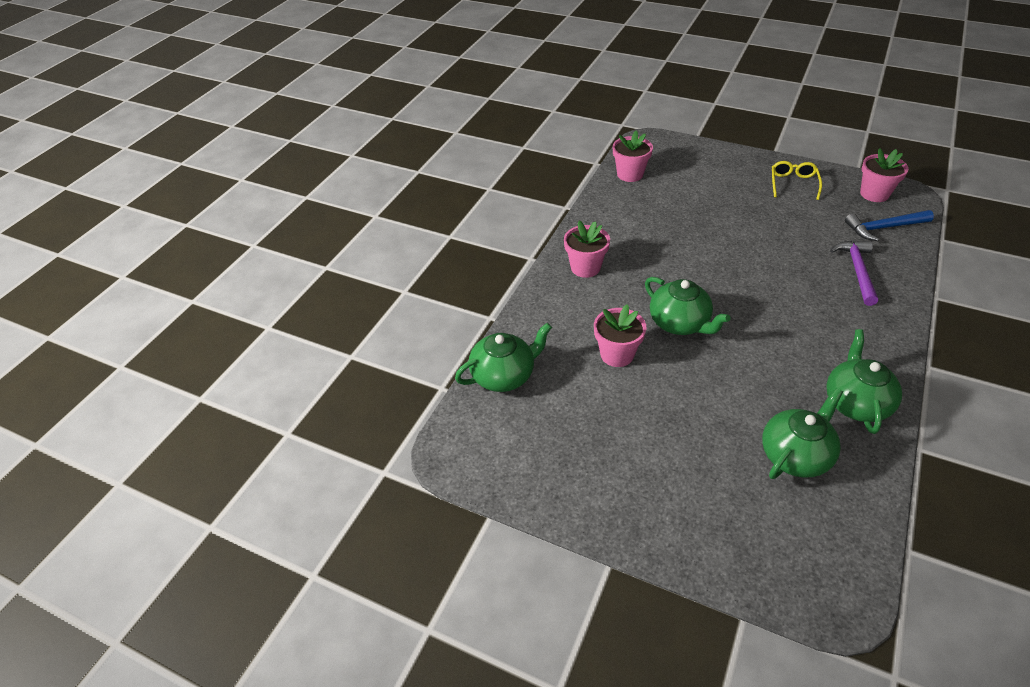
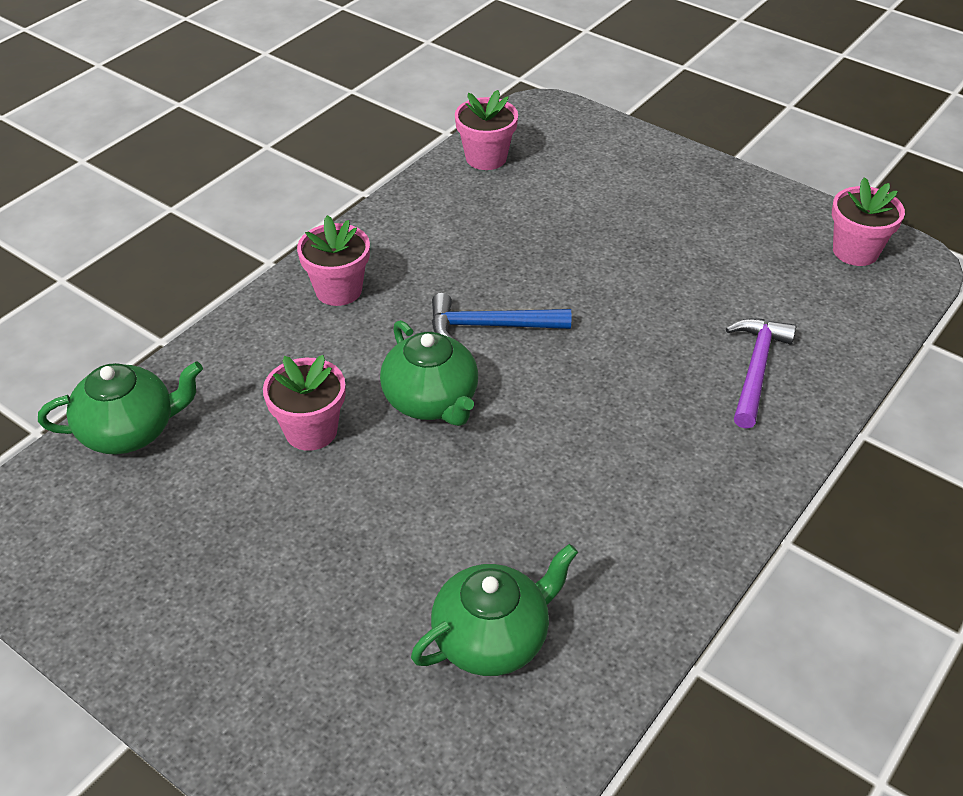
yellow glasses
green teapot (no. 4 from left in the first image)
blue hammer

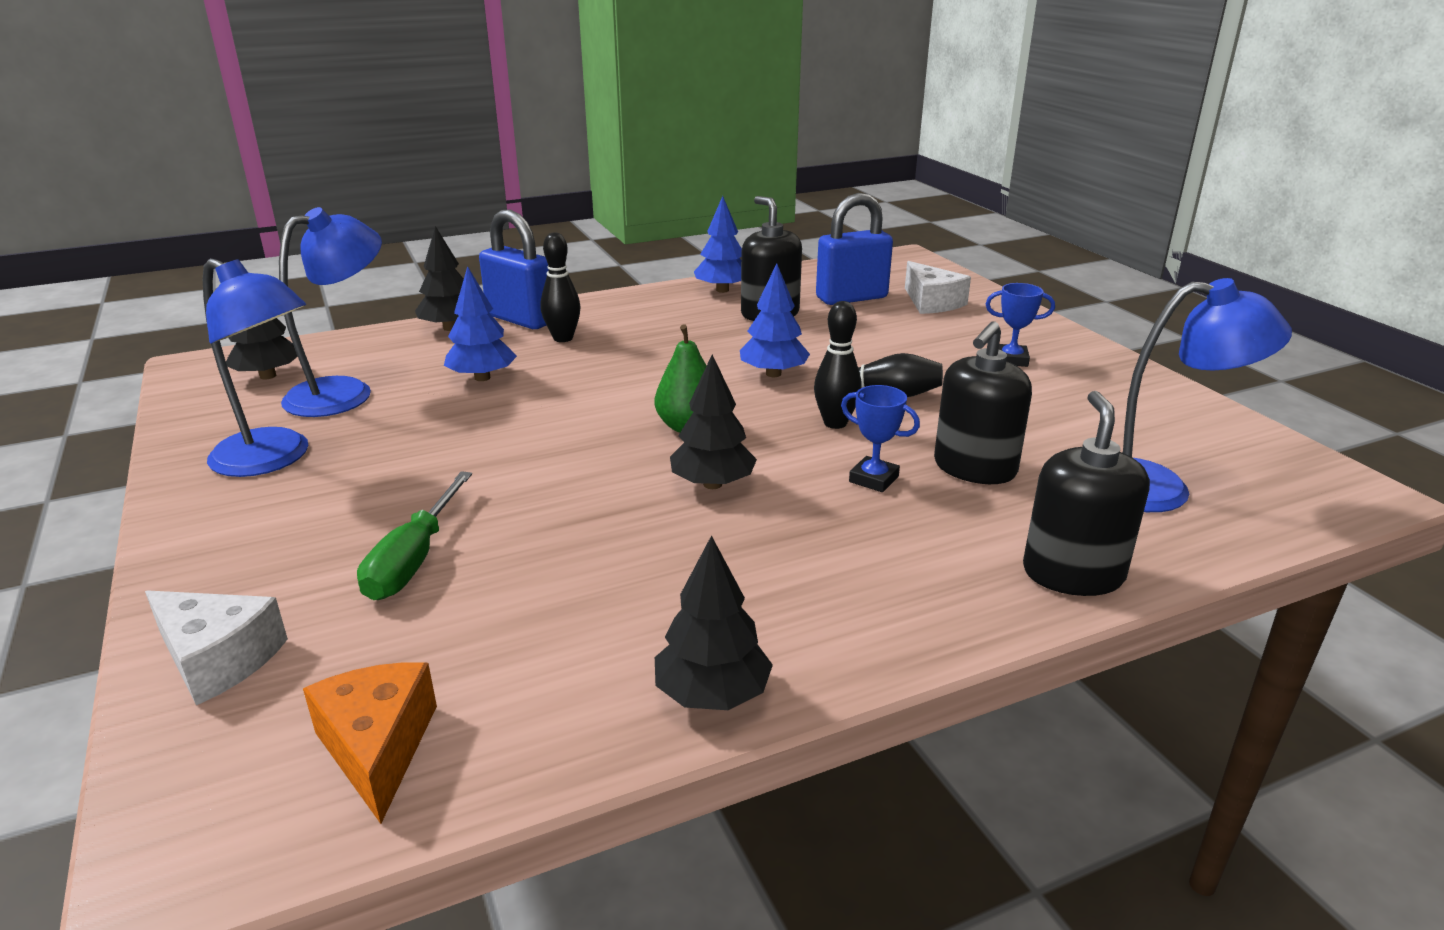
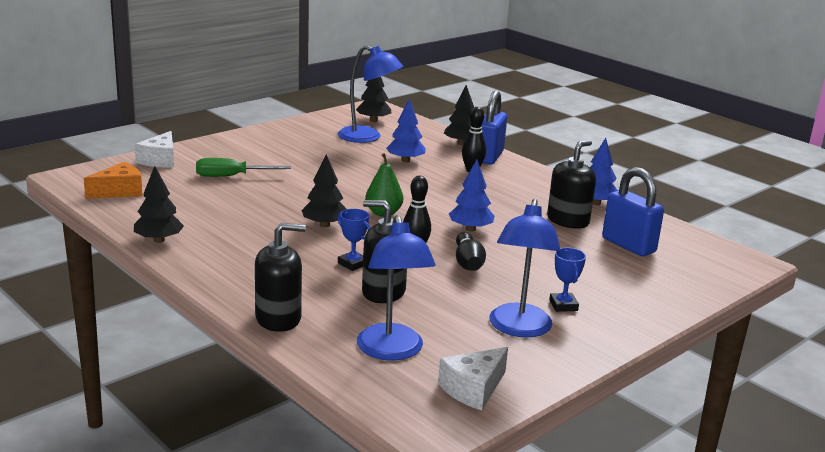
blue lamp (no. 3 from left)
blue trophy (no. 1 from left)
white cheese (no. 2 from left)

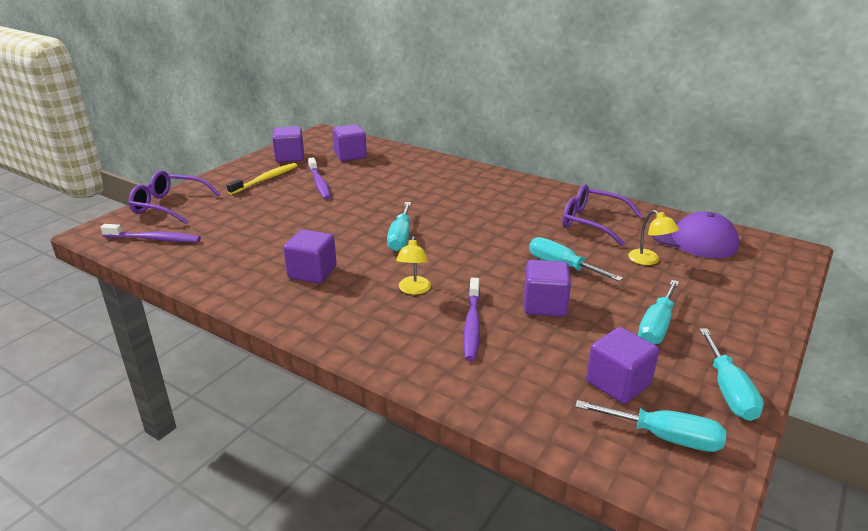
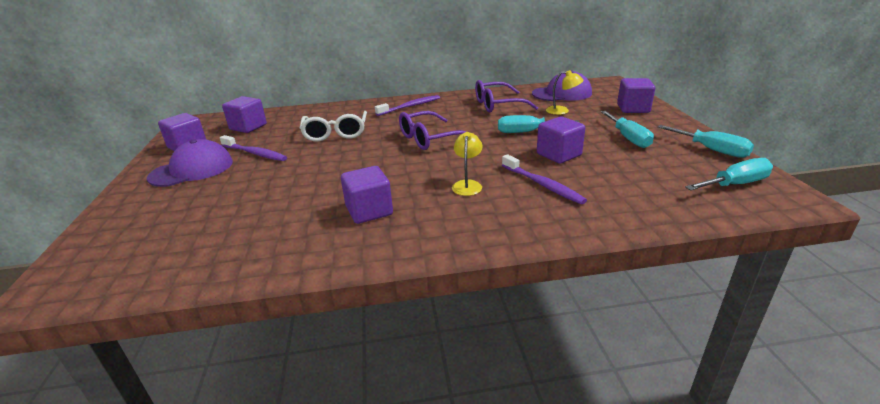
purple toothbrush (no. 2 from left)
purple glasses (no. 1 from left)
purple cap (no. 1 from left)
turquoise screwdriver (no. 1 from left in the first image)
yellow lamp (no. 1 from left)
purple cube (no. 5 from left)
white glasses

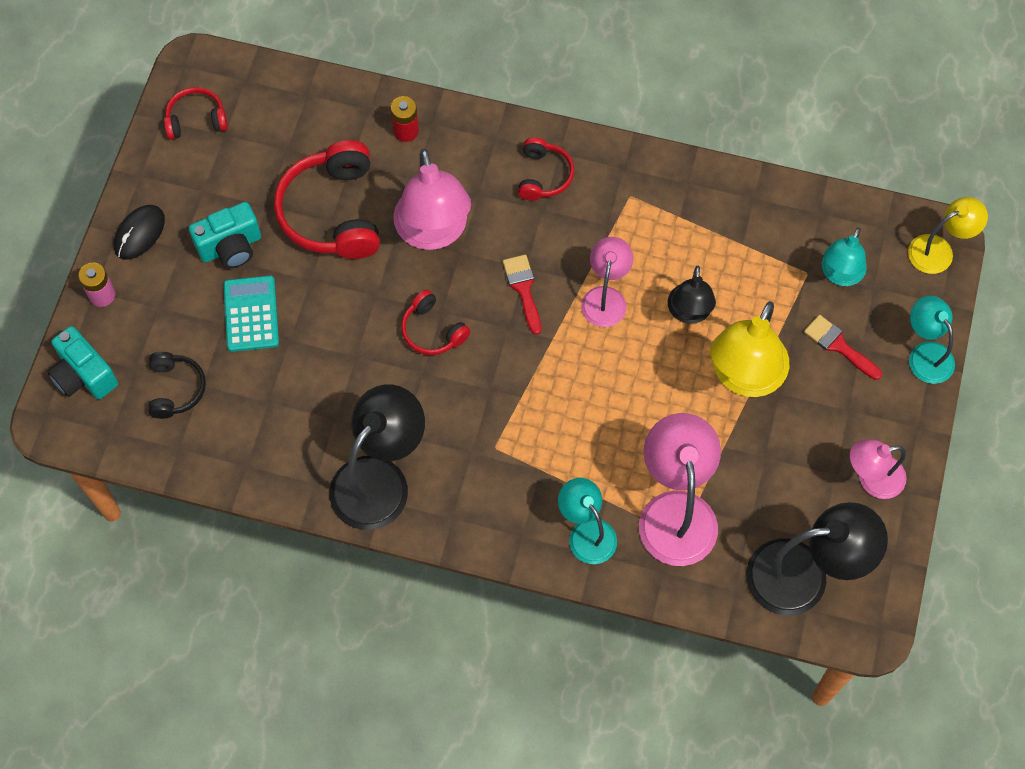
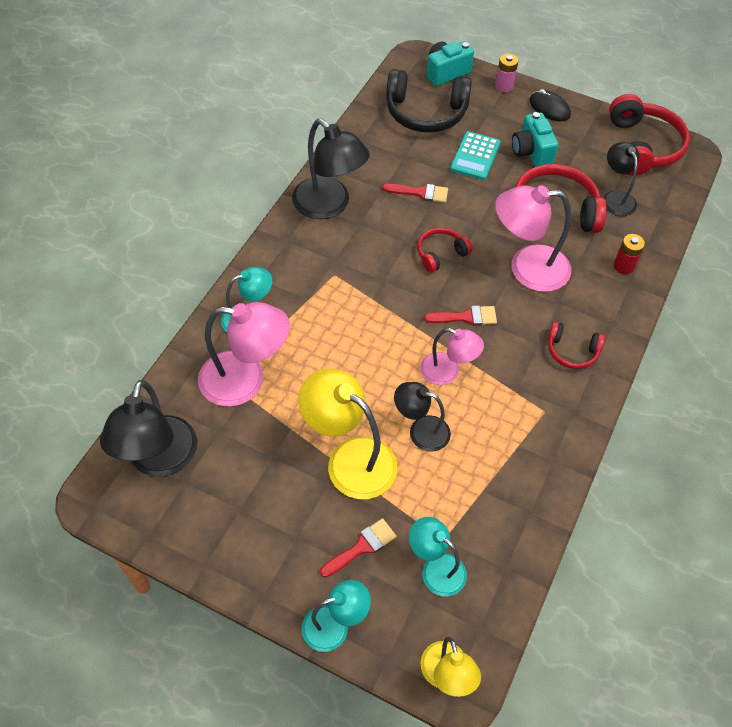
black headphones
red headphones (no. 4 from left)
turquoise calculator
pink lamp (no. 4 from left in the first image)
red brush (no. 2 from left)
black lamp (no. 4 from left)

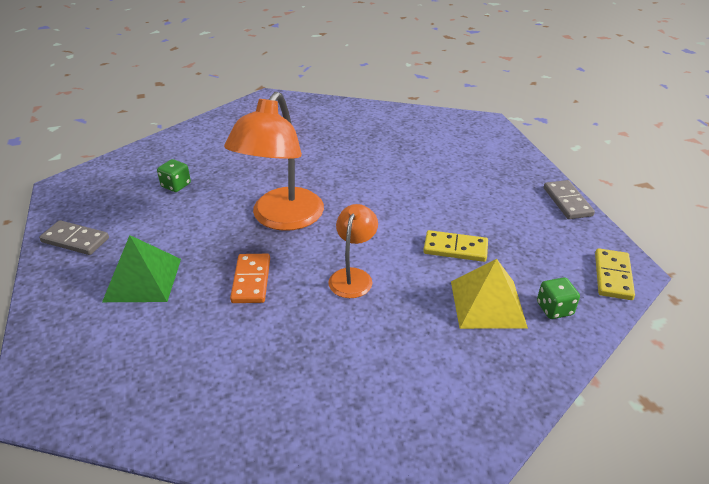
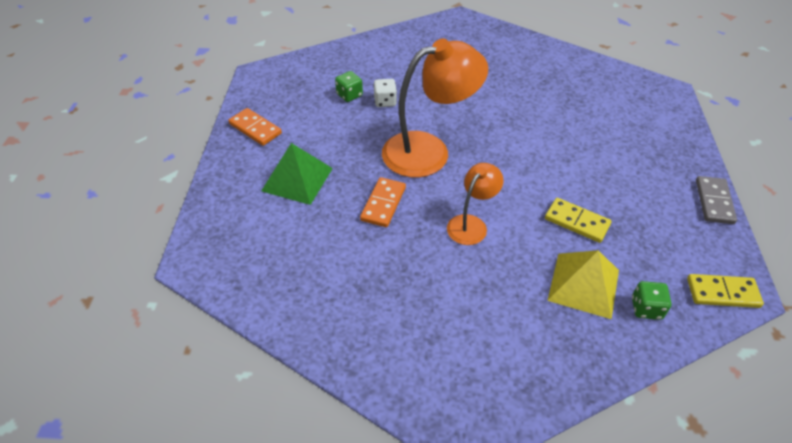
orange domino (no. 1 from left)
orange lamp (no. 1 from left)
yellow domino (no. 2 from left)
white dice

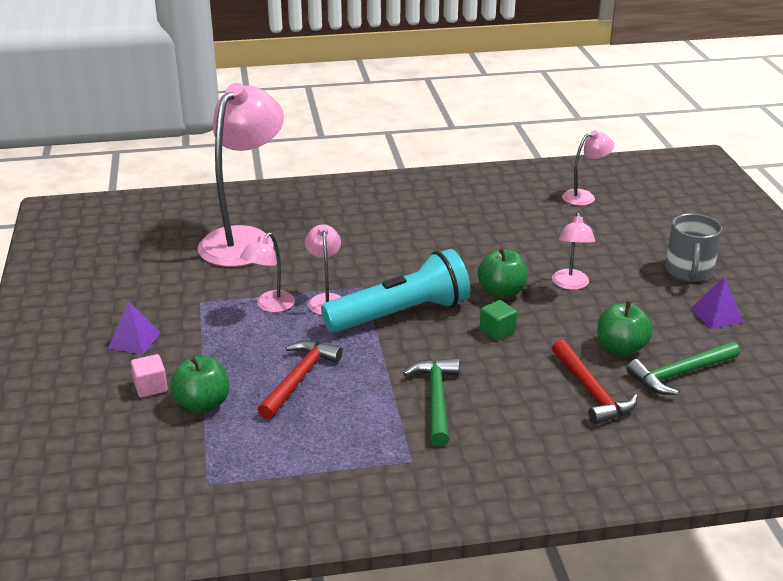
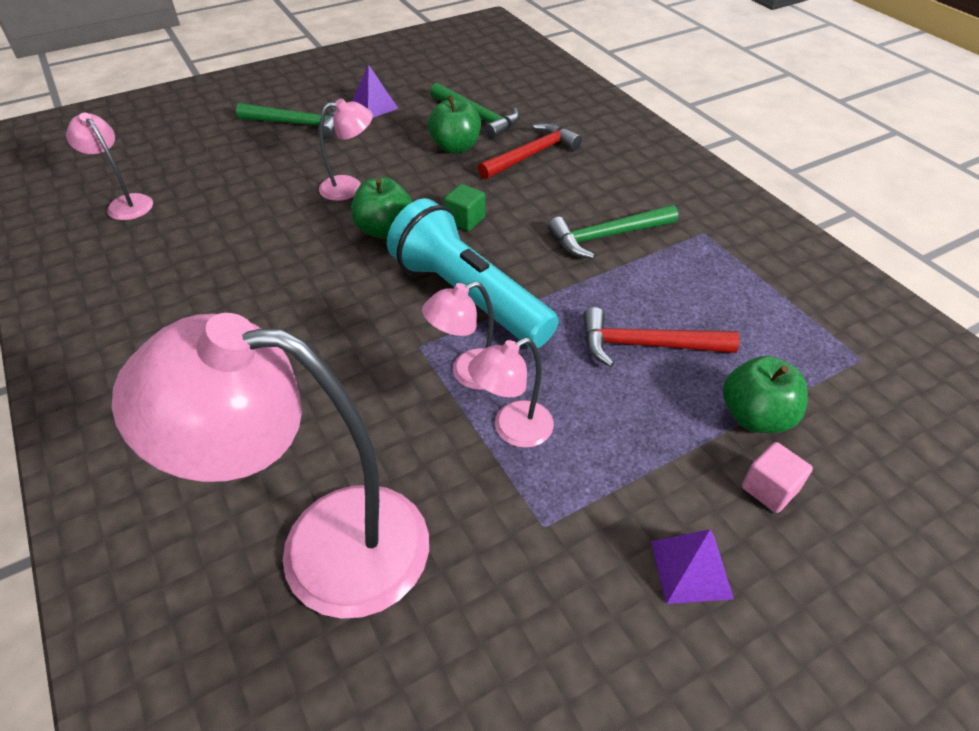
pink lamp (no. 5 from left)
green hammer (no. 1 from left)

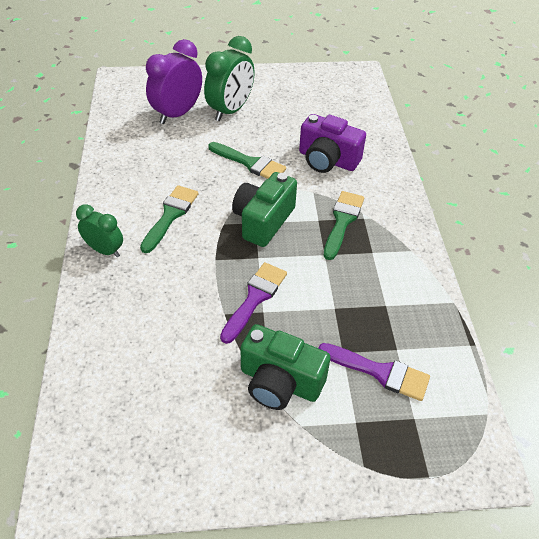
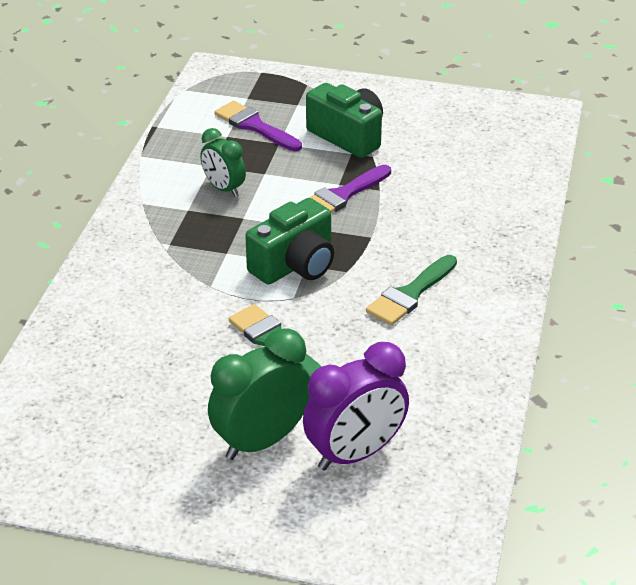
green clock (no. 1 from left)
purple camera
green brush (no. 3 from left in the first image)

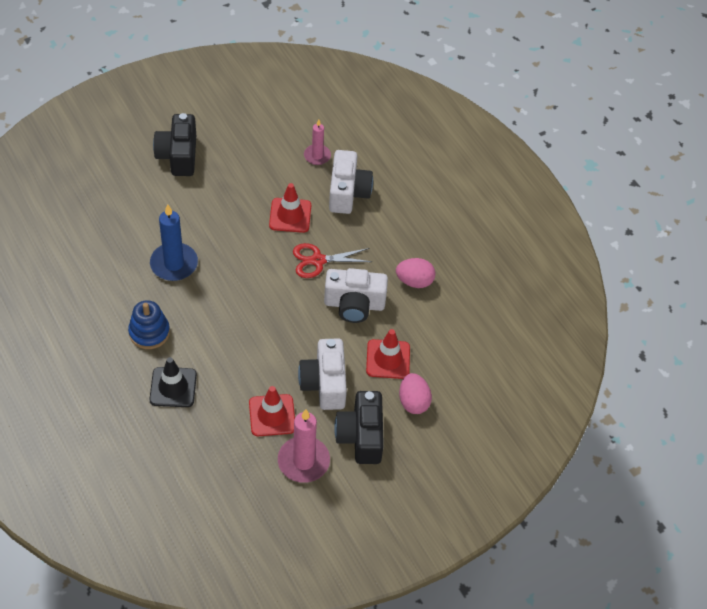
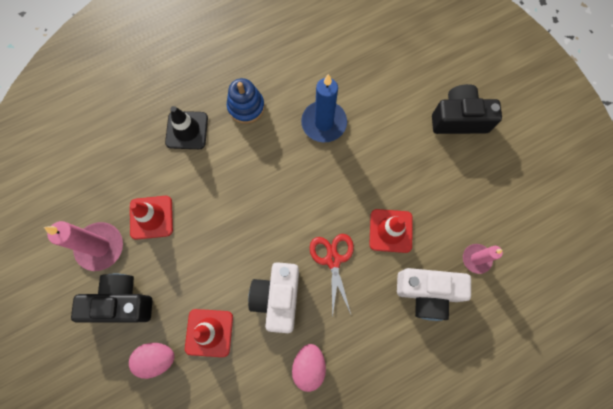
white camera (no. 1 from left in the first image)

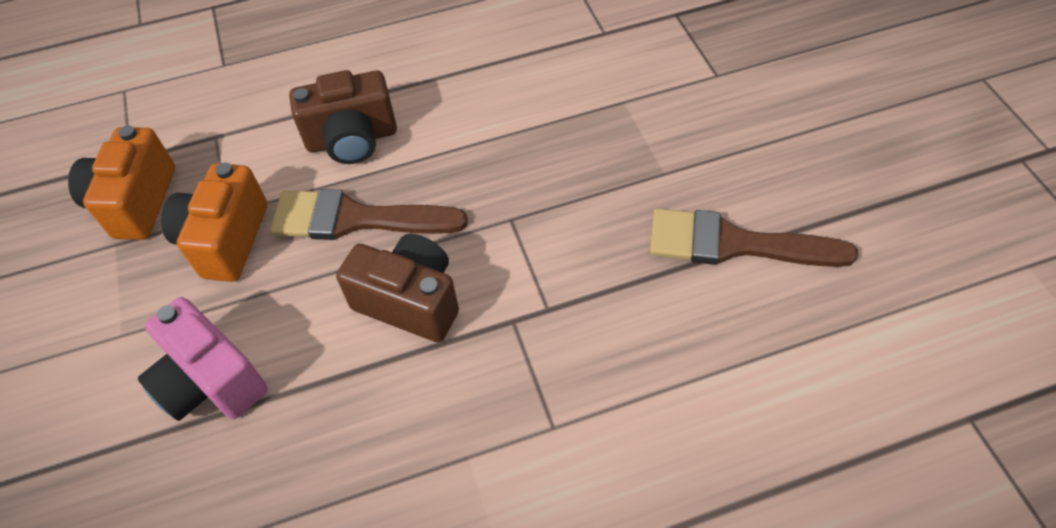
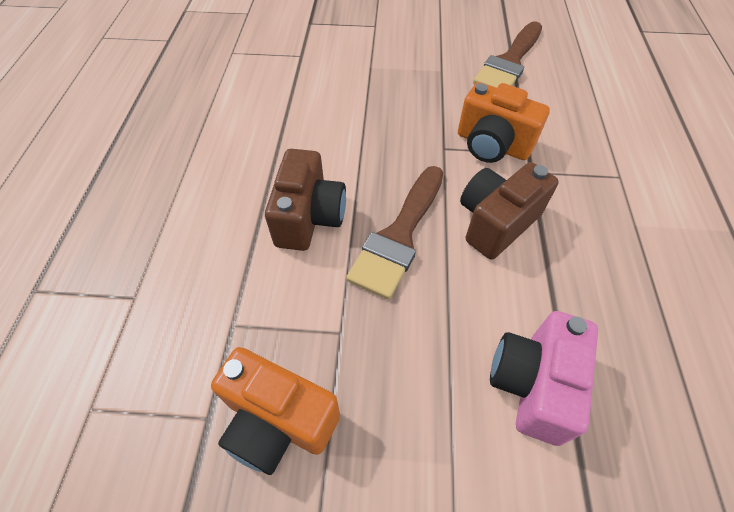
pink camera
orange camera (no. 2 from left)

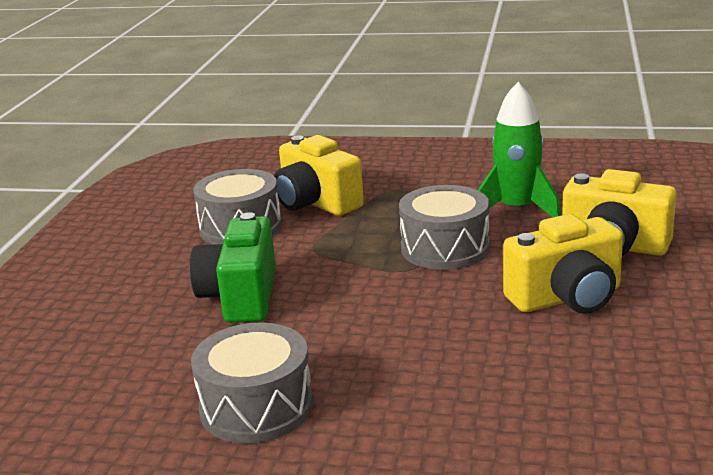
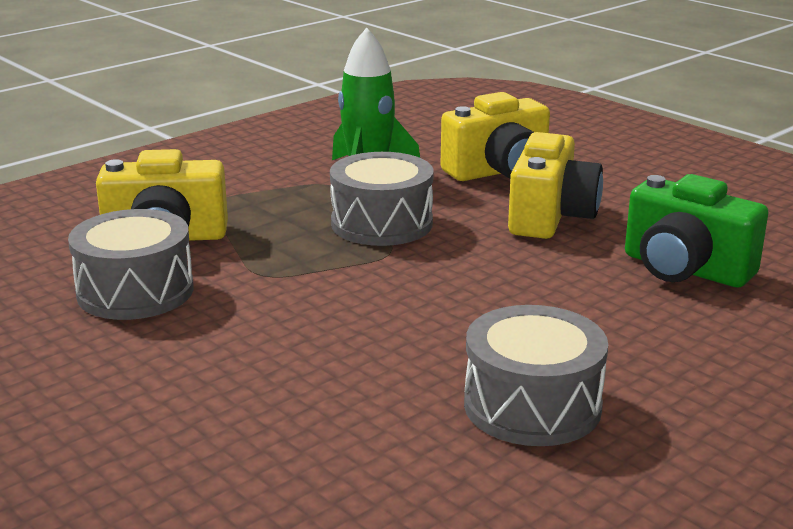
green camera

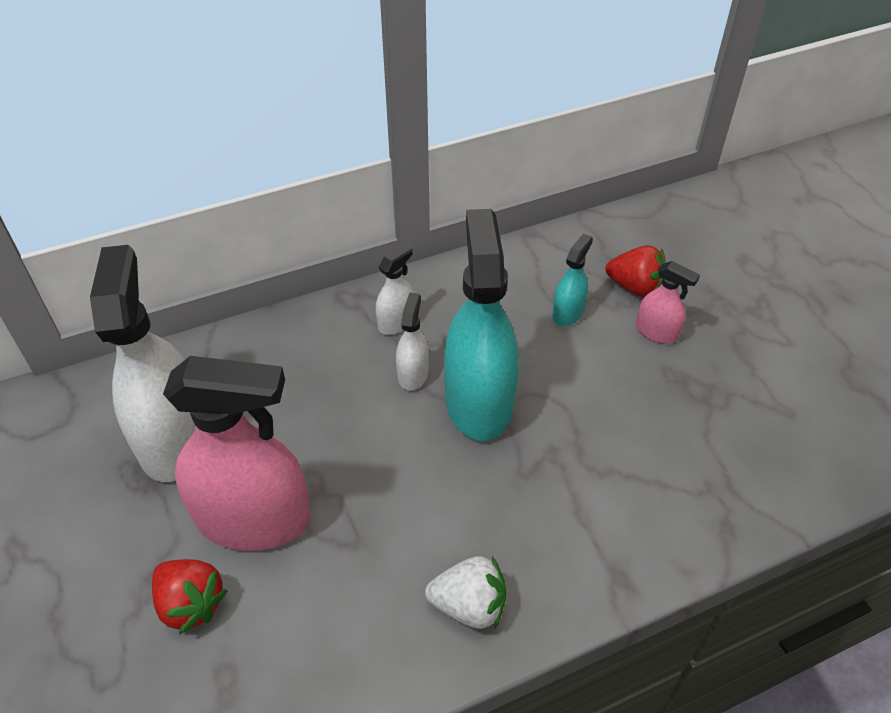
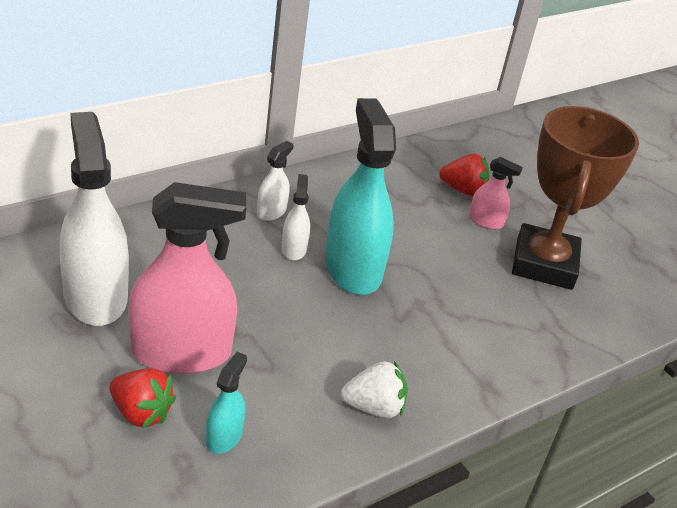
turquoise spray bottle (no. 1 from left)
brown trophy

